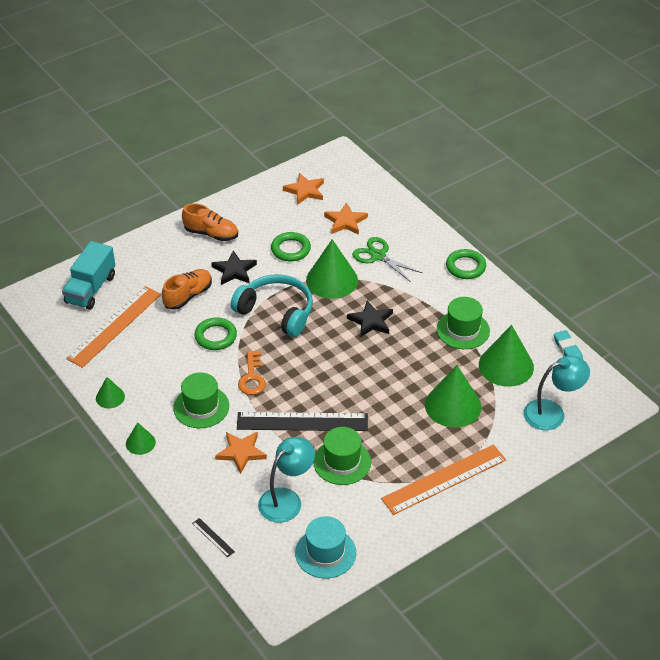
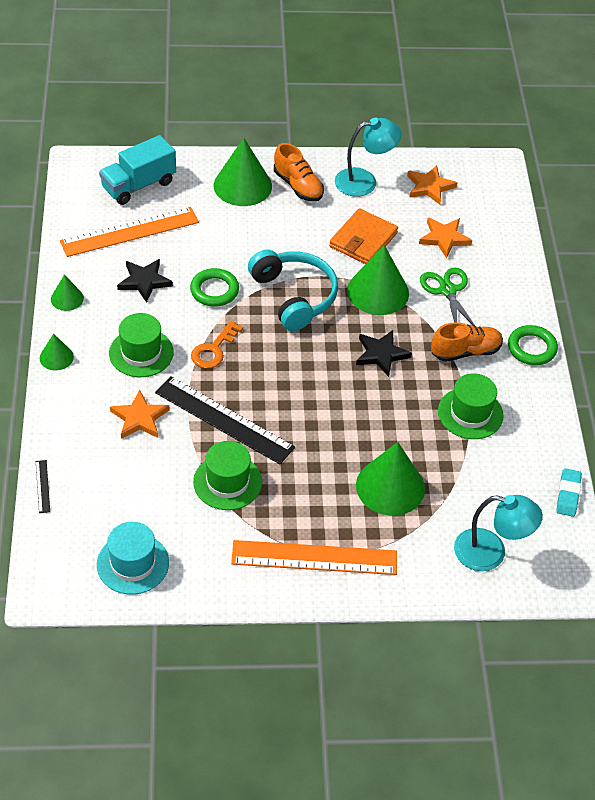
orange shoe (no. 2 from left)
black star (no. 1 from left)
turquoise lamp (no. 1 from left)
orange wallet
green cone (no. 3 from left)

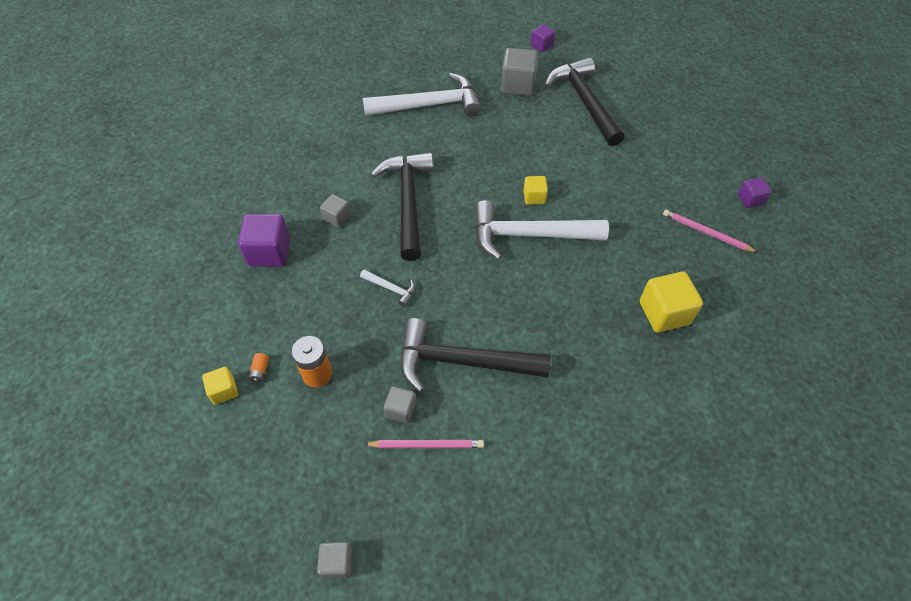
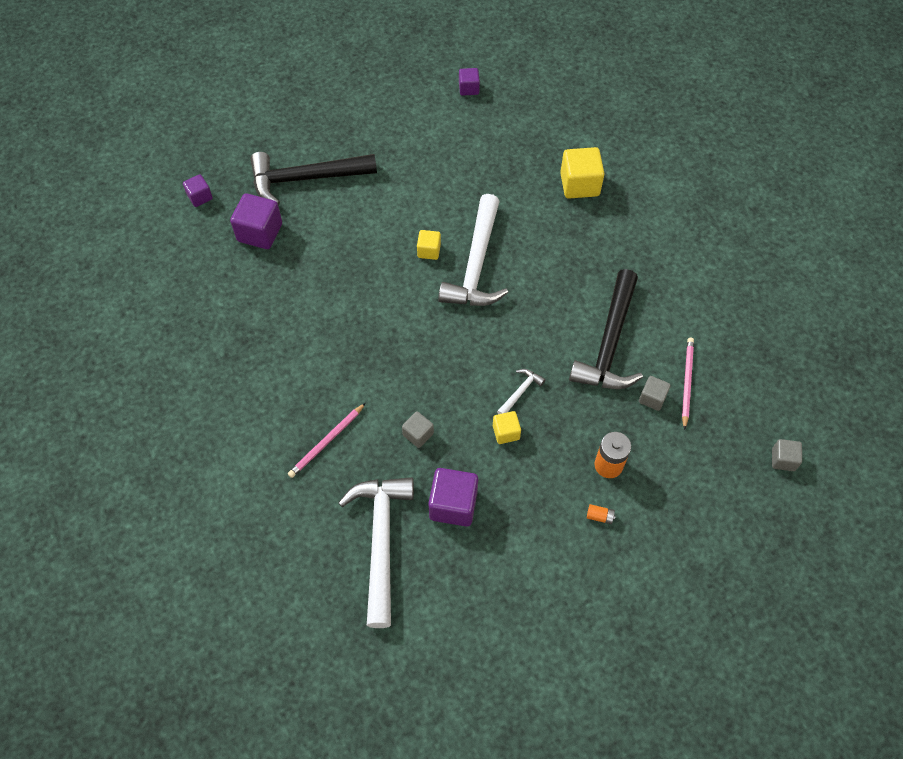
yellow cube (no. 2 from left)
white hammer (no. 1 from left)
black hammer (no. 1 from left in the first image)
purple cube (no. 2 from left)
pink pencil (no. 1 from left)

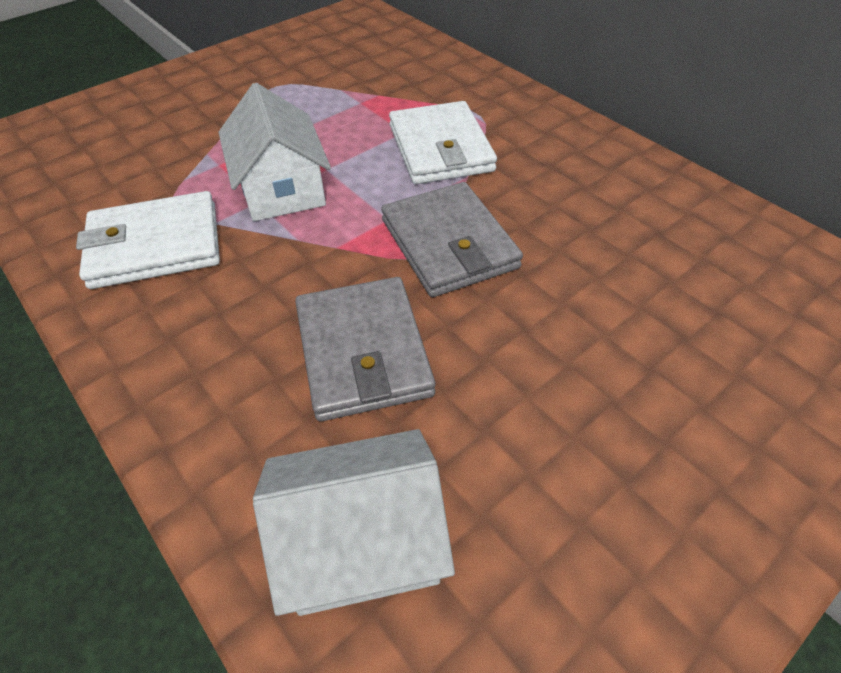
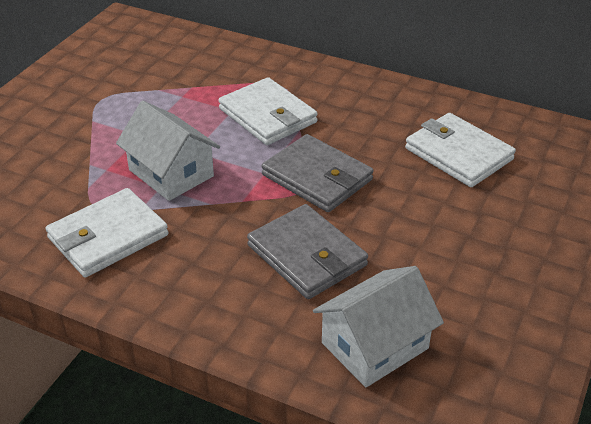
white wallet (no. 3 from left)

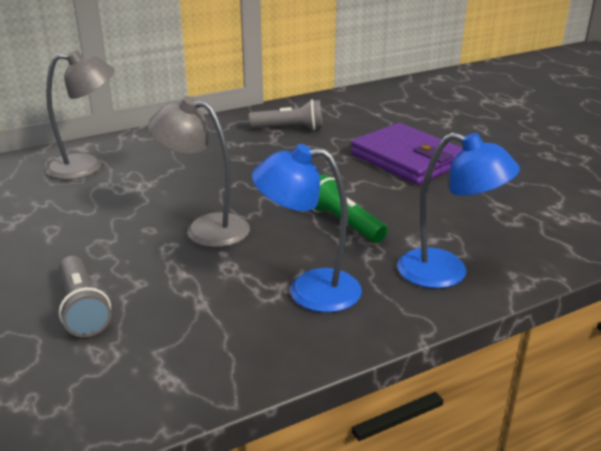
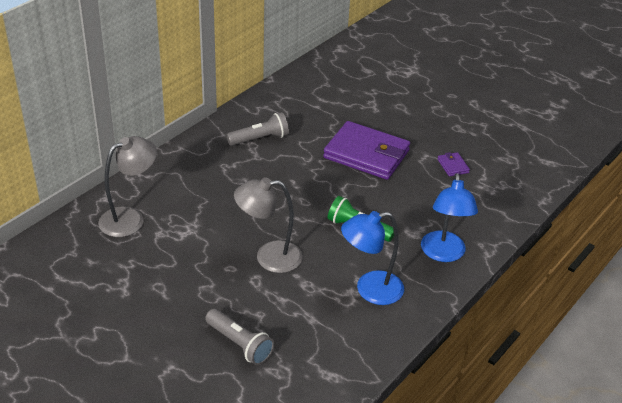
blue lamp (no. 2 from left)
purple wallet (no. 2 from left)

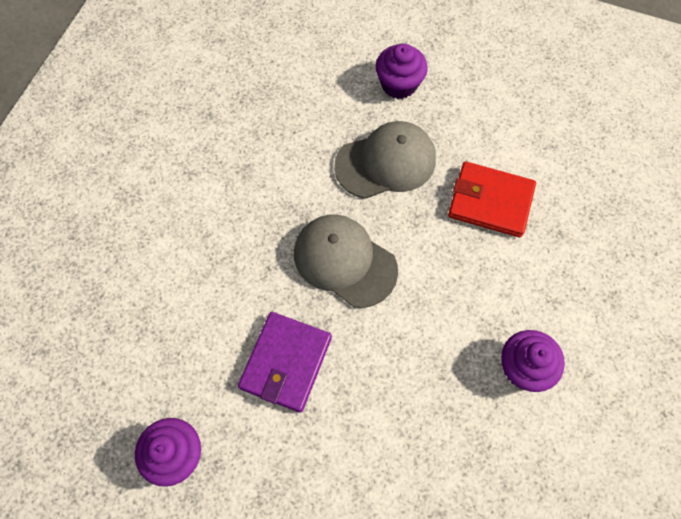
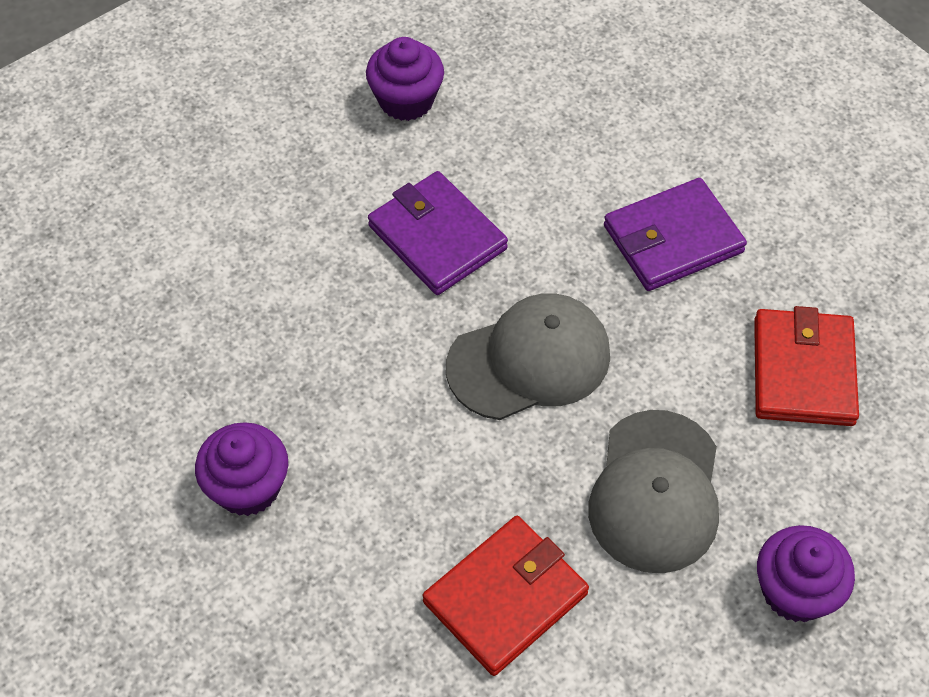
purple wallet (no. 2 from left)
red wallet (no. 2 from left)

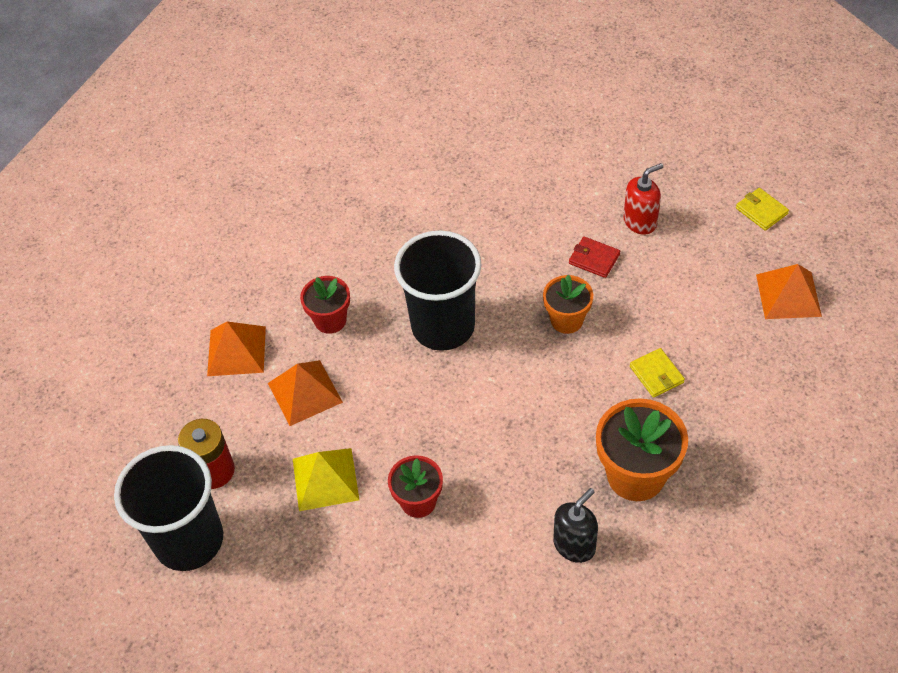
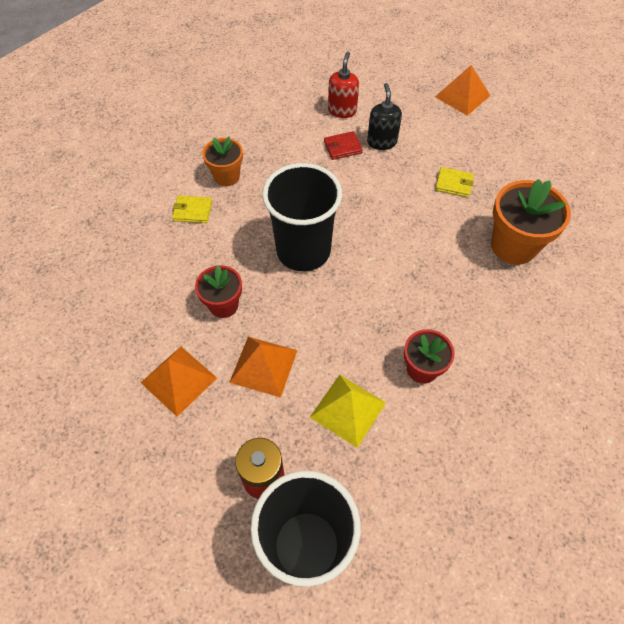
orange flower pot (no. 1 from left)
black soap dispenser
yellow wallet (no. 1 from left)

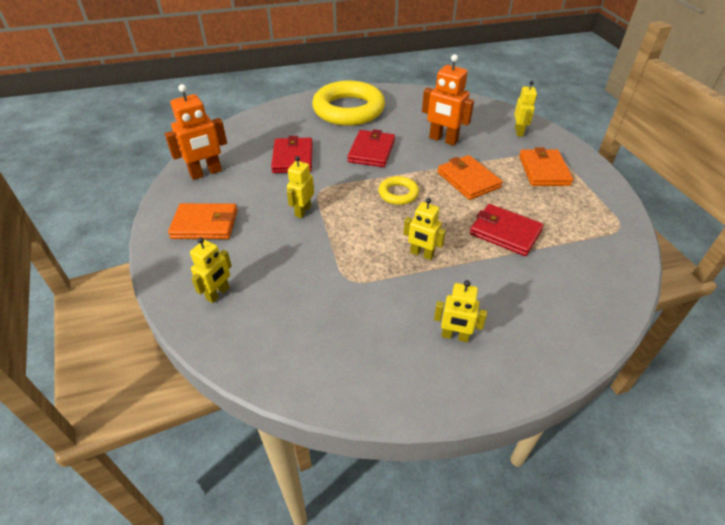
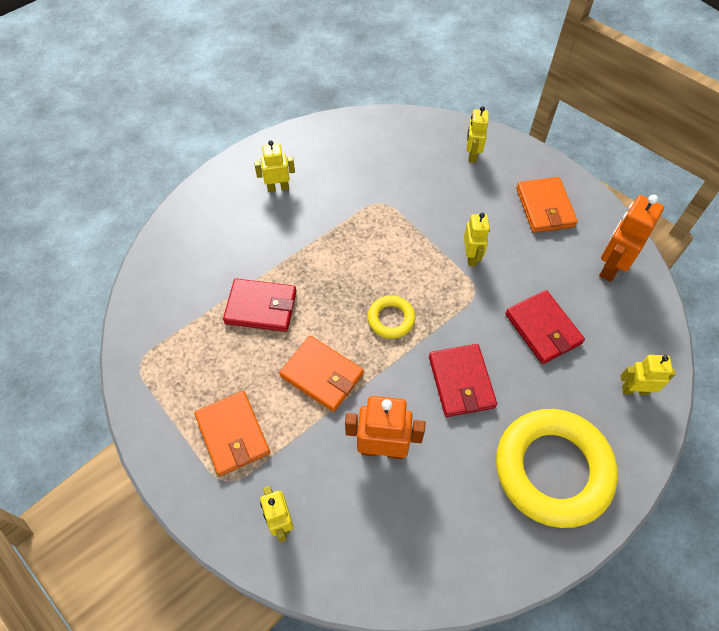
orange wallet (no. 3 from left)
yellow robot (no. 5 from left)

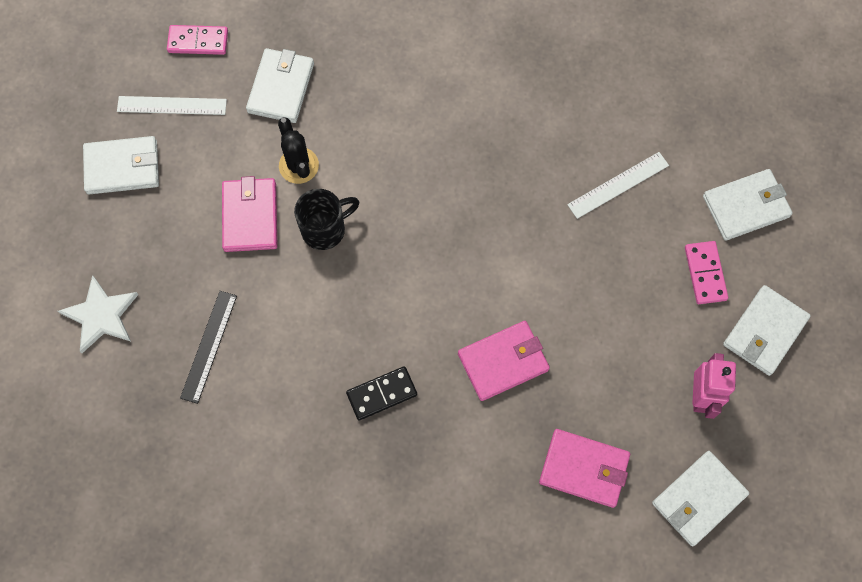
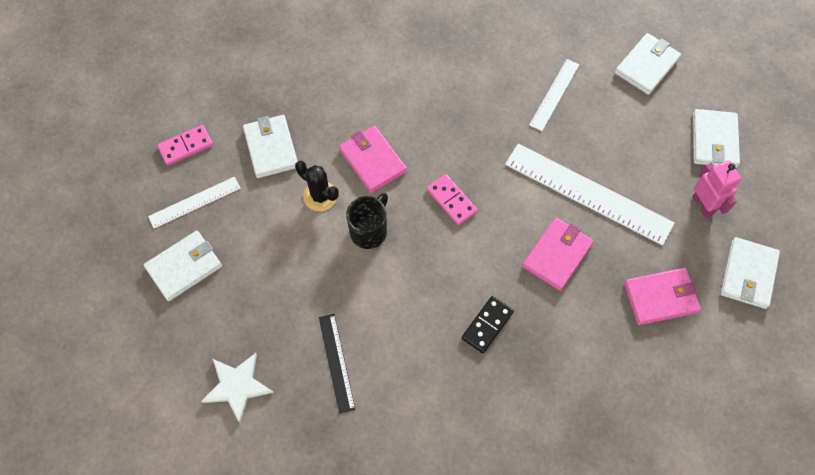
pink wallet (no. 1 from left)
pink domino (no. 2 from left)
white ruler (no. 3 from left)

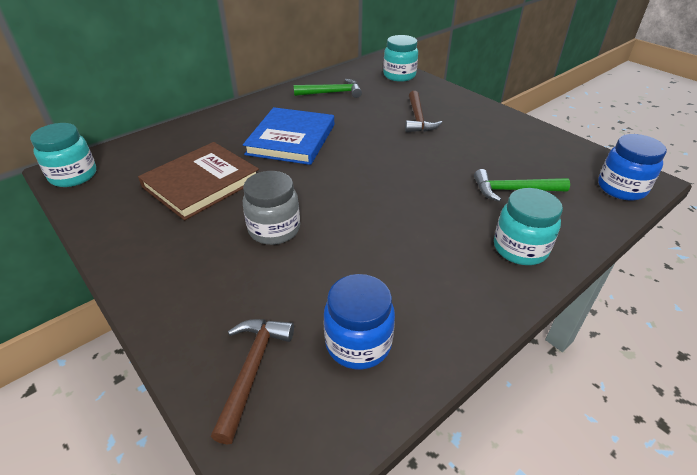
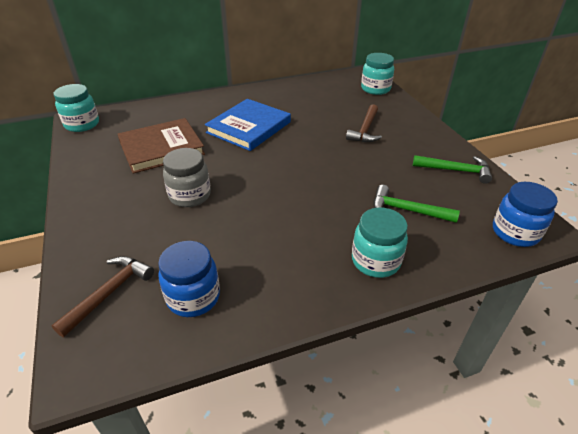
green hammer (no. 2 from left)

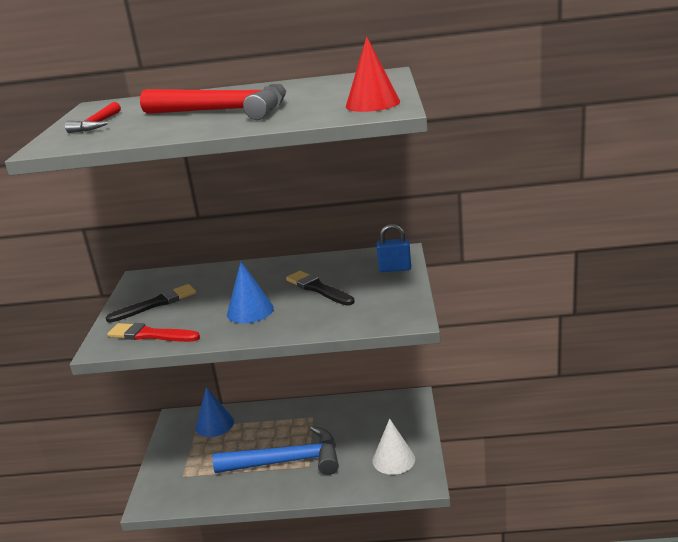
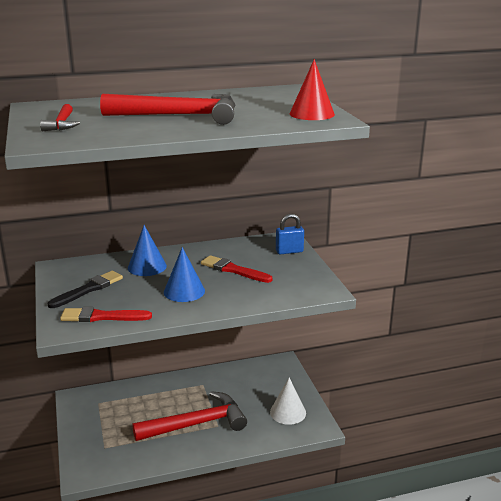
blue cone (no. 1 from left)
red hammer (no. 3 from left)
red brush (no. 2 from left)

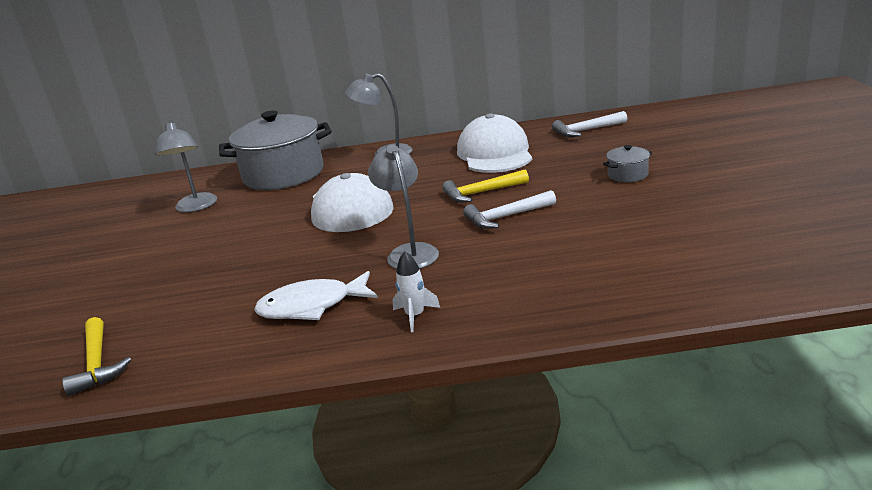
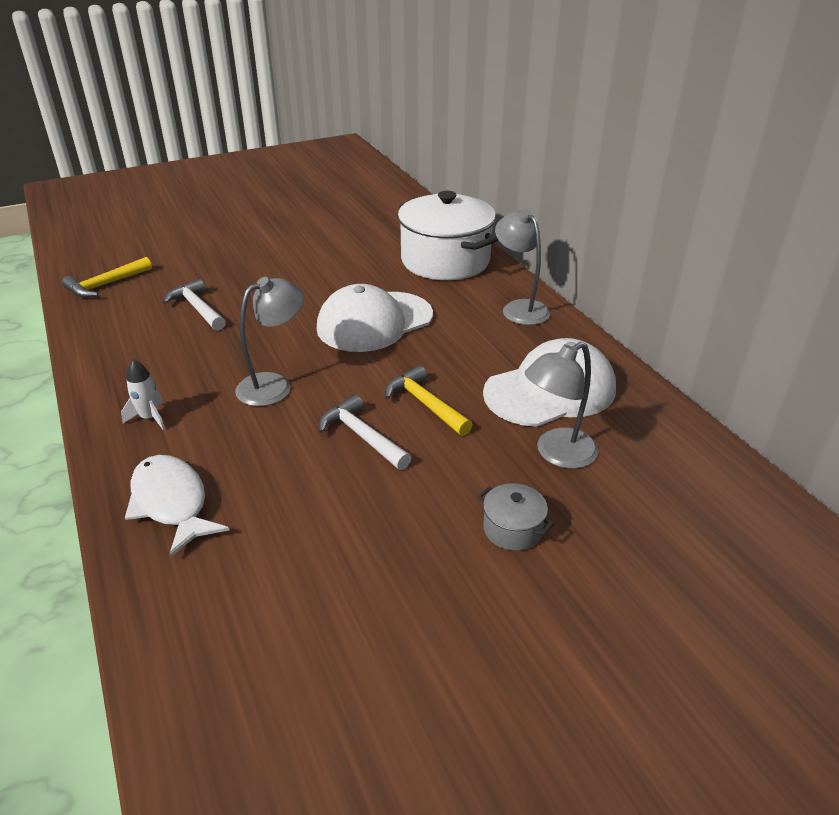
grey lamp (no. 3 from left)
white pot
white fish
white hammer (no. 1 from left)

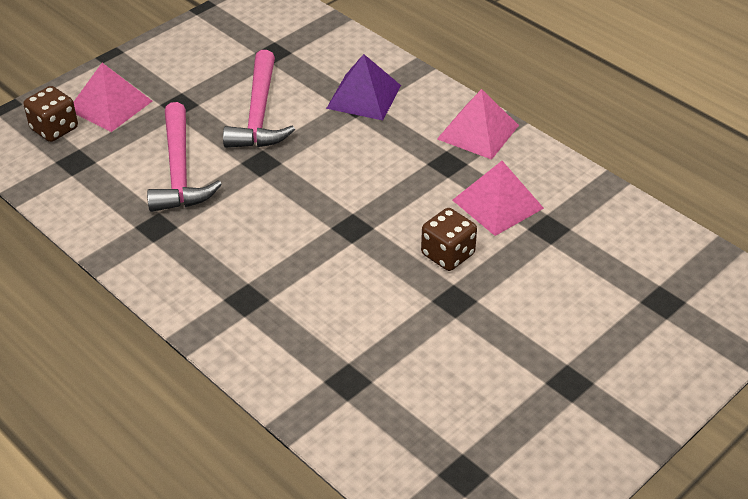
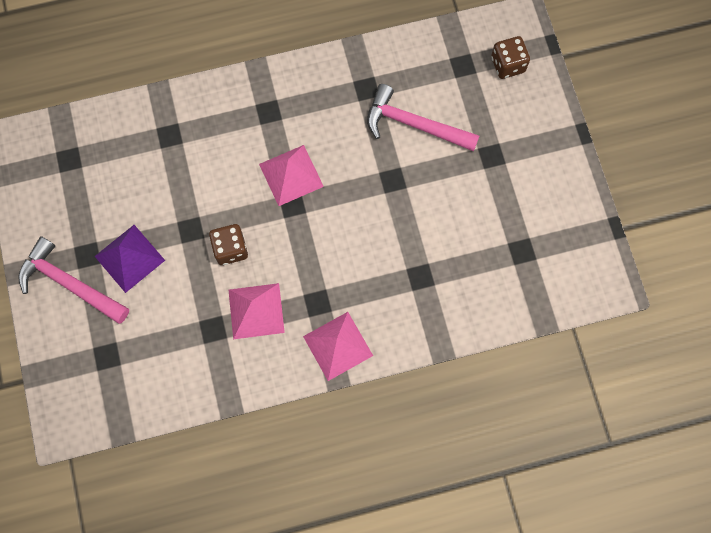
pink pyramid (no. 2 from left)
pink hammer (no. 1 from left)
purple pyramid

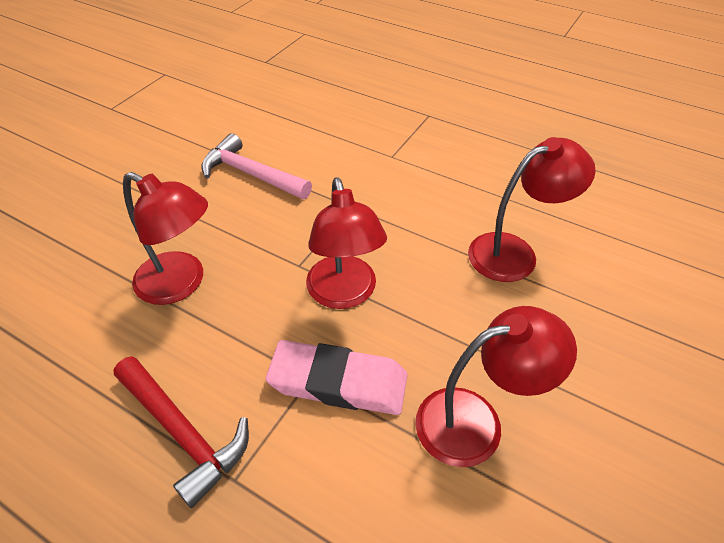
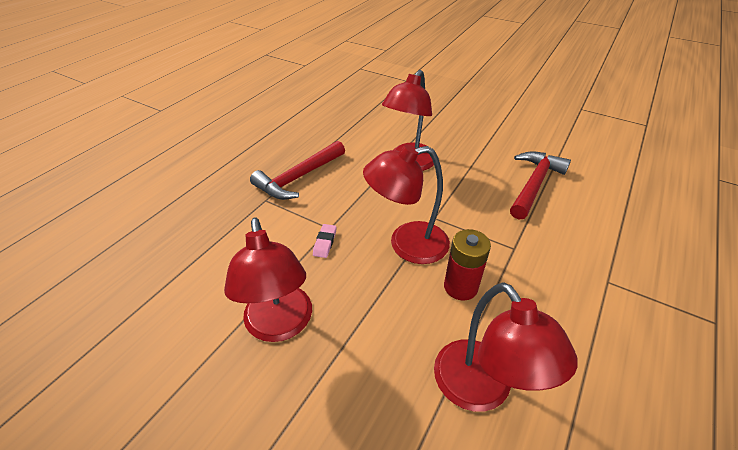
red hammer (no. 2 from left)
pink eraser
red battery

